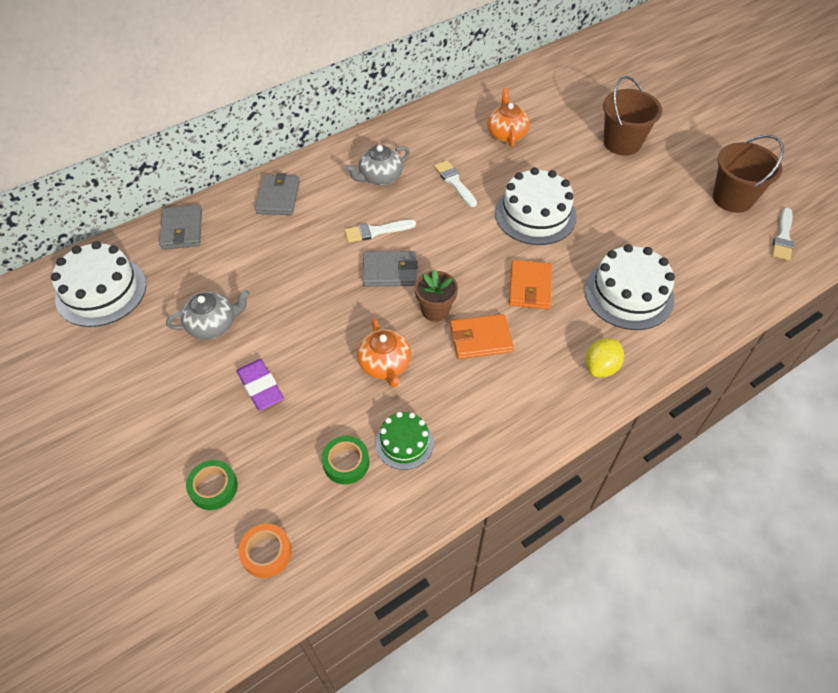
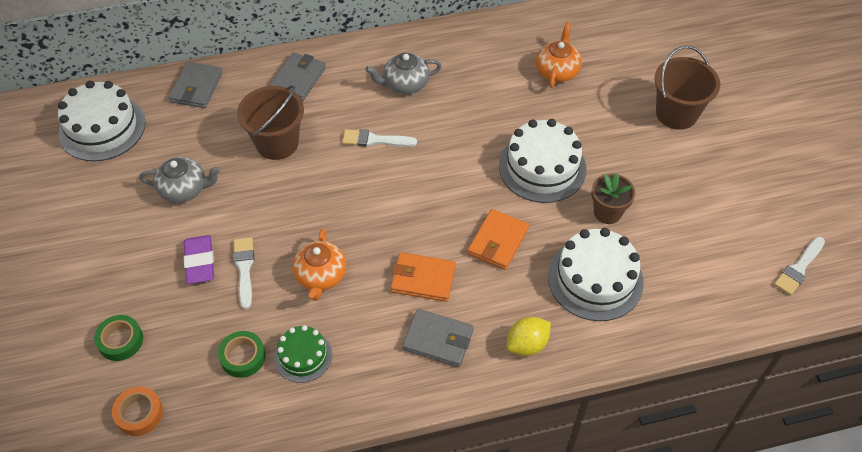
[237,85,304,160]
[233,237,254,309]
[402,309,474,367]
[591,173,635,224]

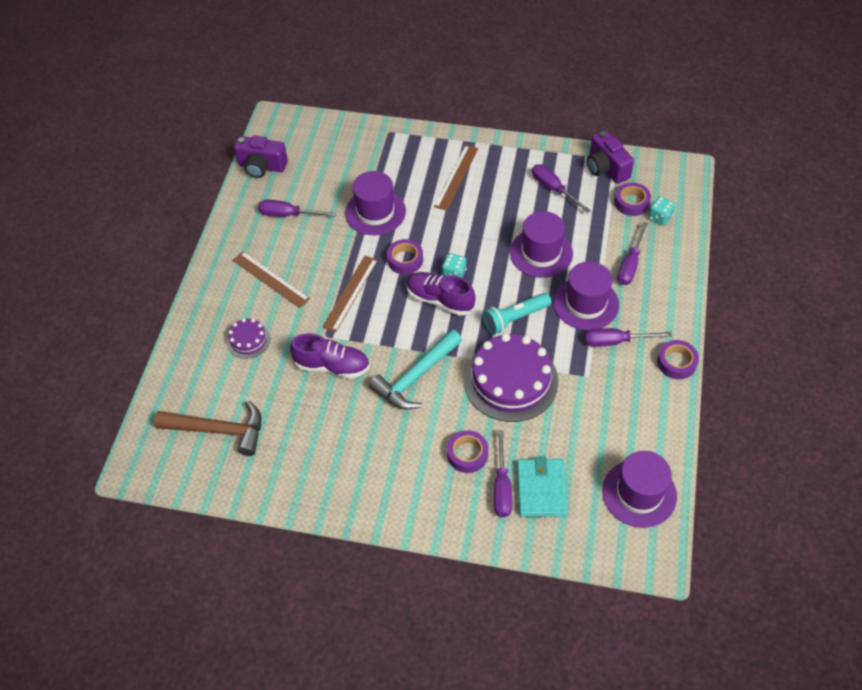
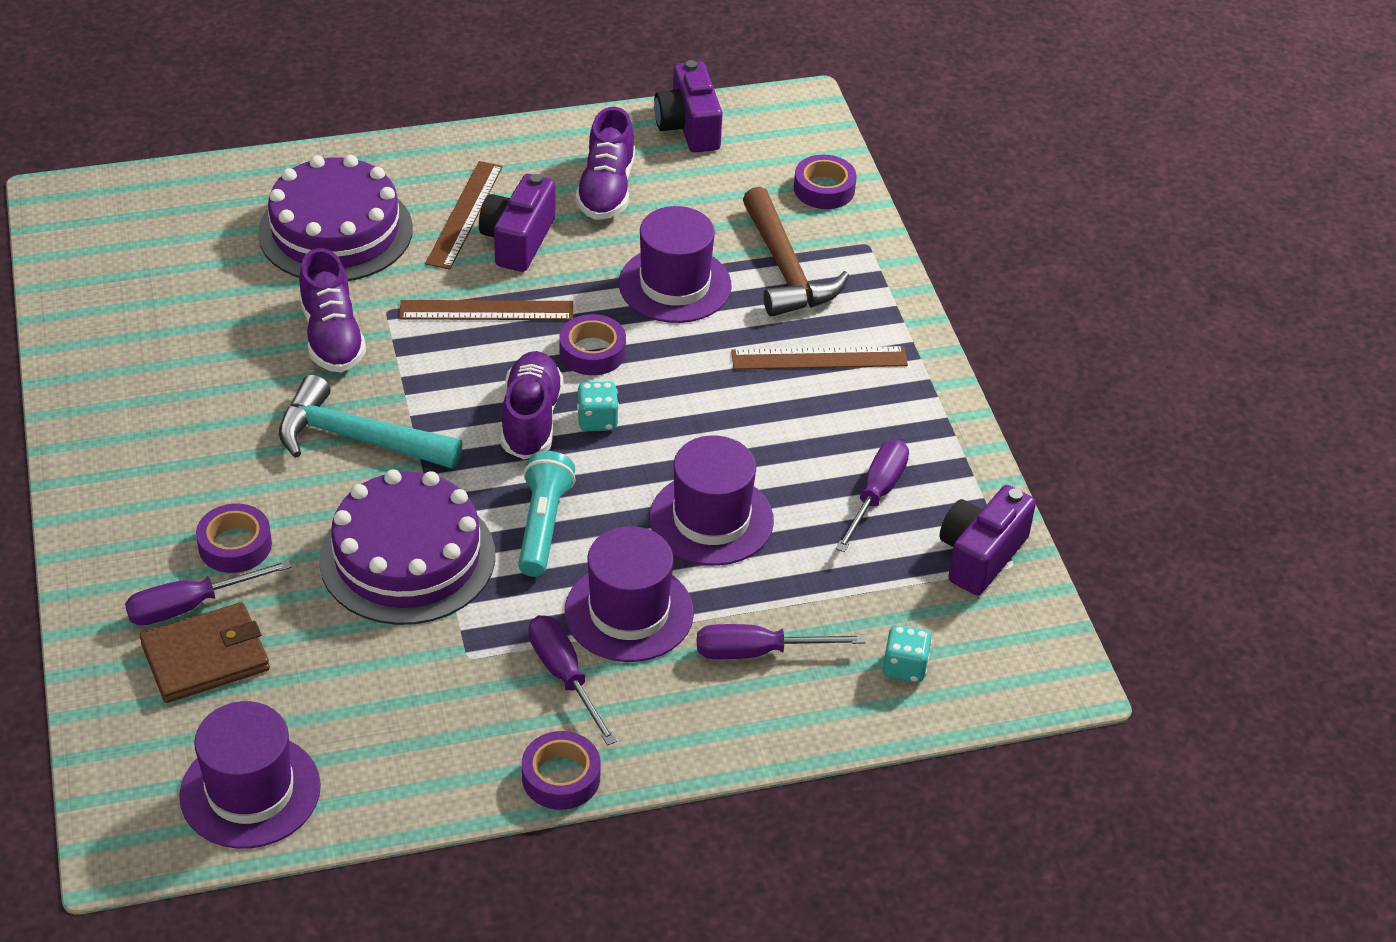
[794,155,857,209]
[576,107,635,220]
[518,451,576,577]
[258,155,413,281]
[743,187,849,317]
[140,602,270,703]
[479,174,556,272]

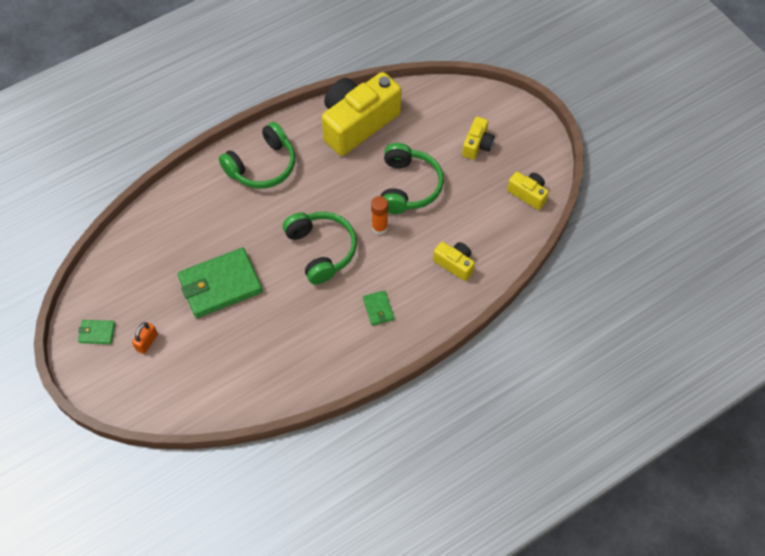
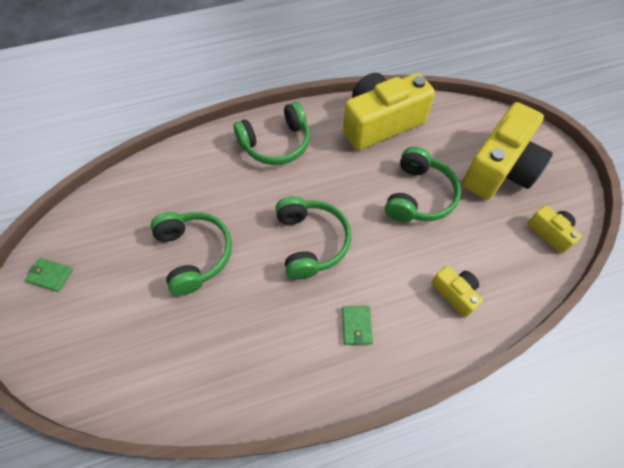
[462,102,553,200]
[371,196,388,235] (first image)
[150,212,232,296]
[132,322,158,354] (first image)

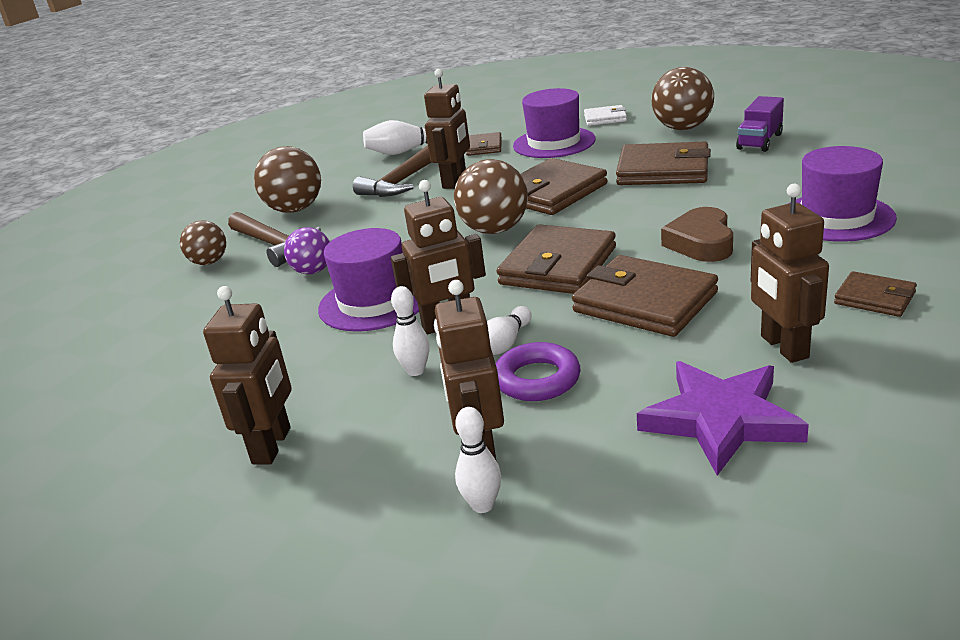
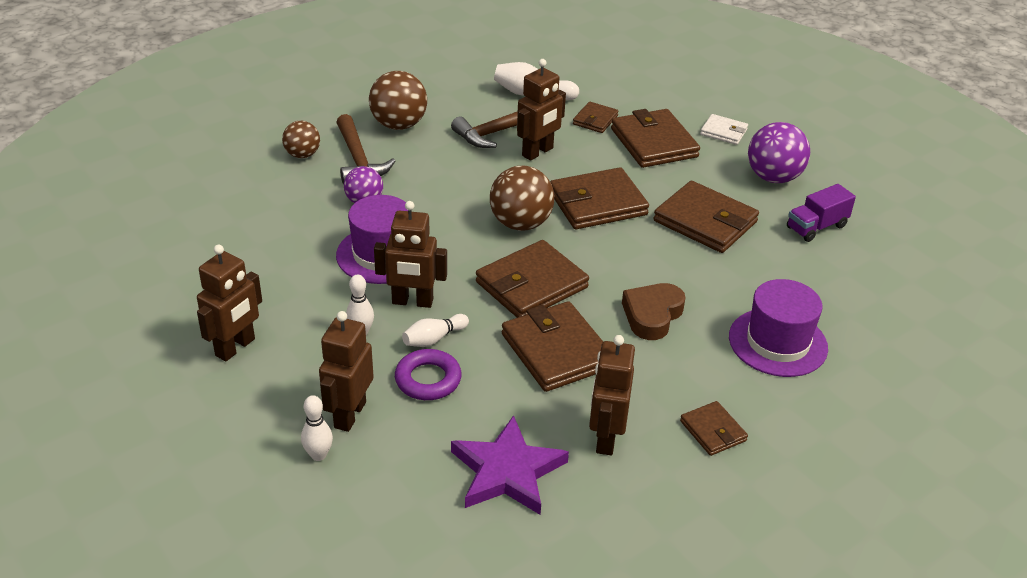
[748,122,810,183]
[611,109,700,168]

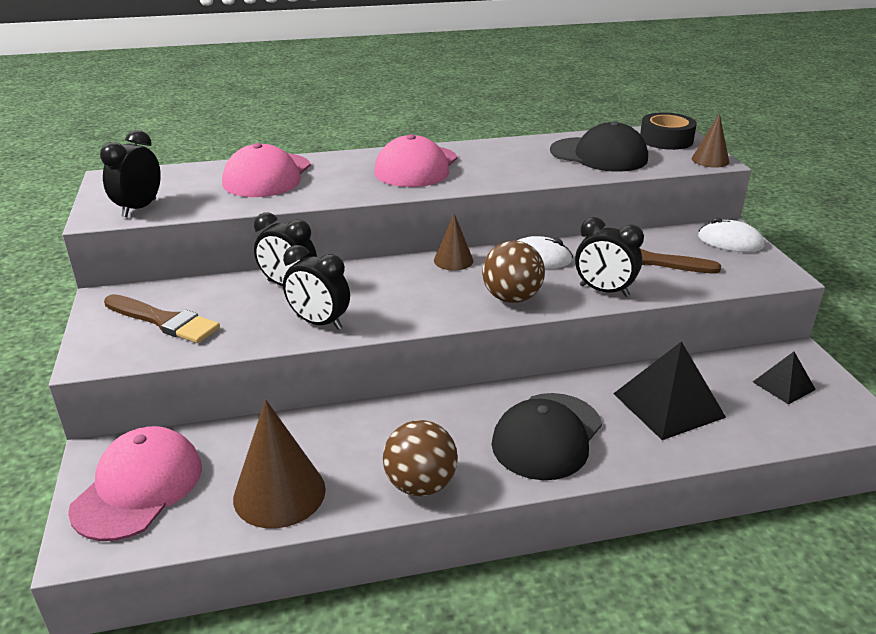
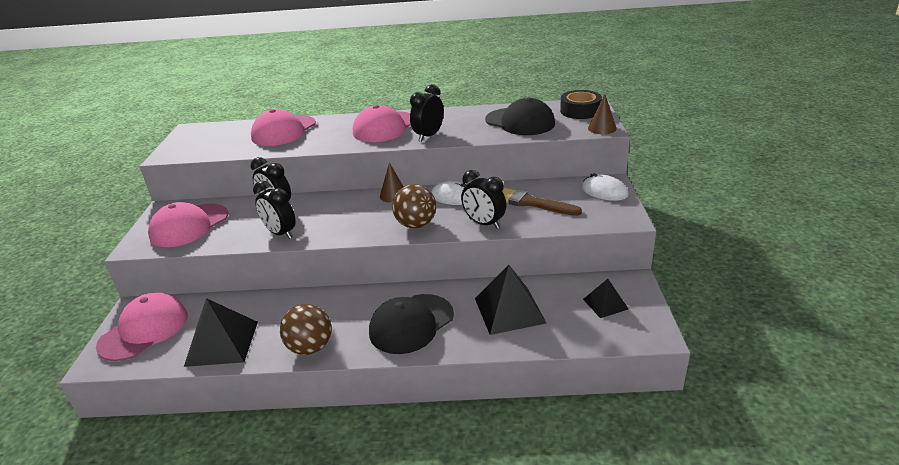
[410,84,444,142]
[148,202,228,247]
[184,298,258,367]

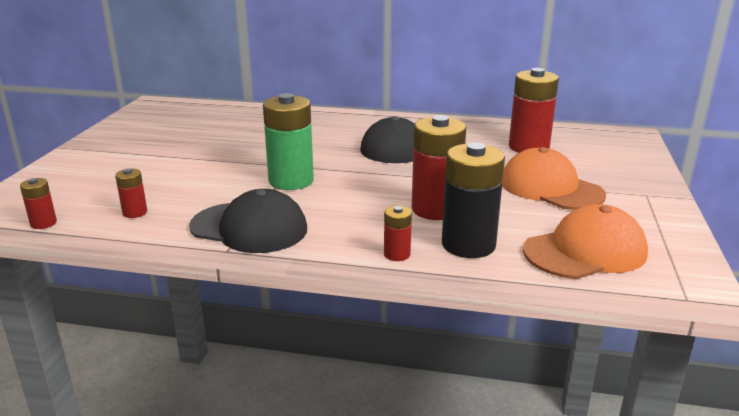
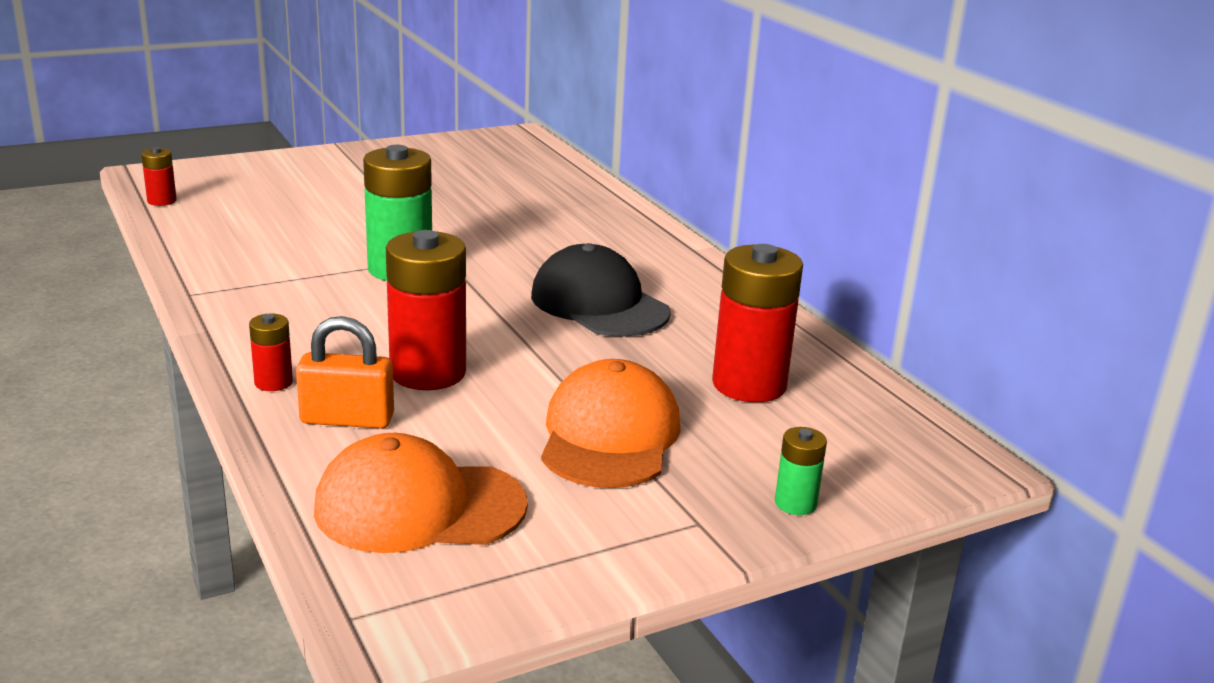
[296,316,394,429]
[115,168,147,218] (first image)
[189,189,307,253] (first image)
[314,433,528,553]
[775,427,827,515]

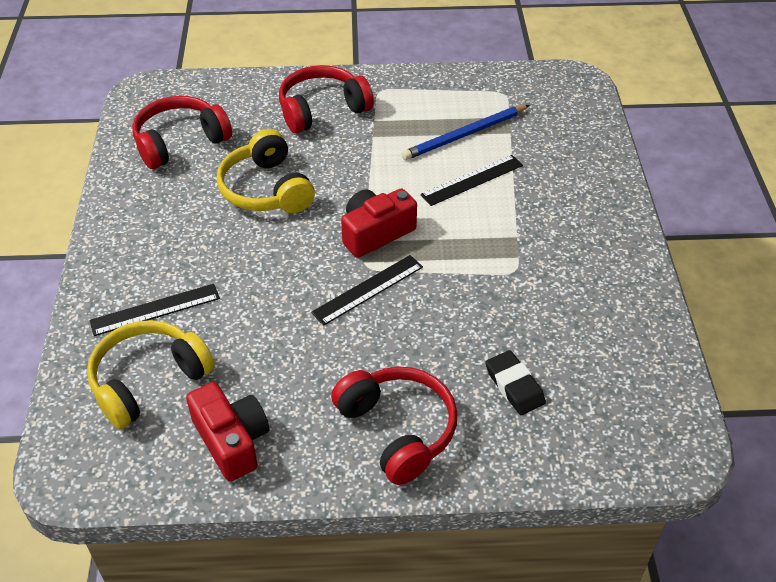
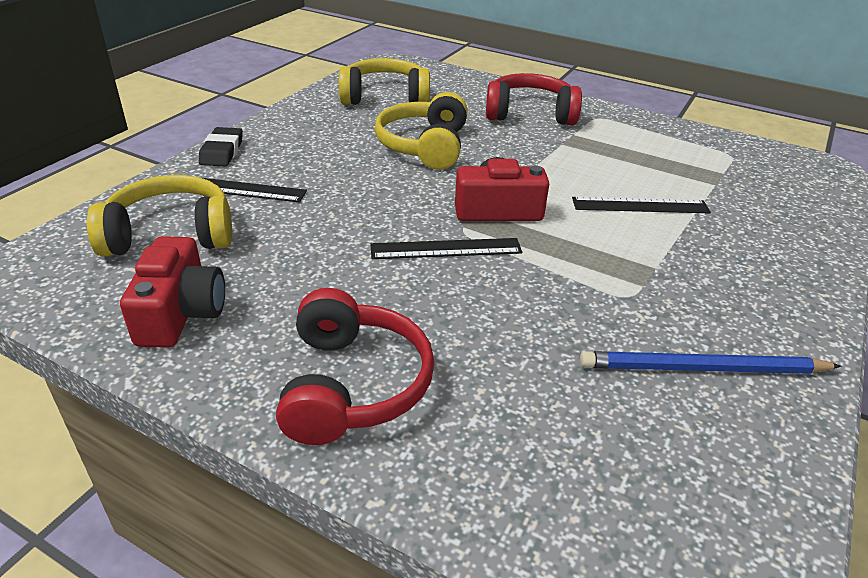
[339,58,430,105]
[580,351,841,374]
[199,127,243,167]

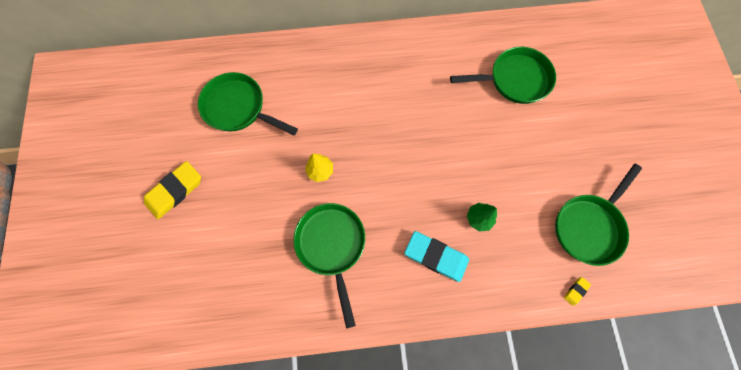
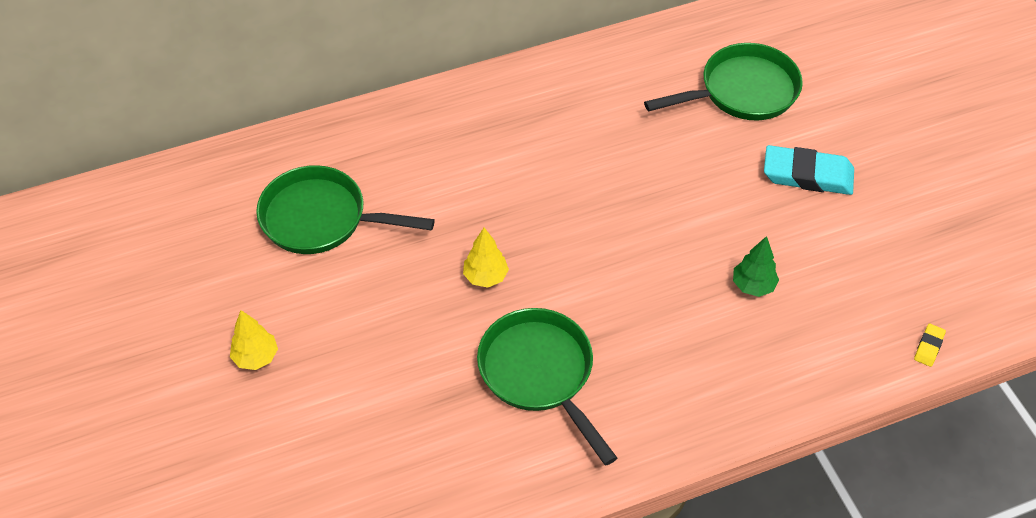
[230,310,278,370]
[555,164,642,266] (first image)
[764,145,854,195]

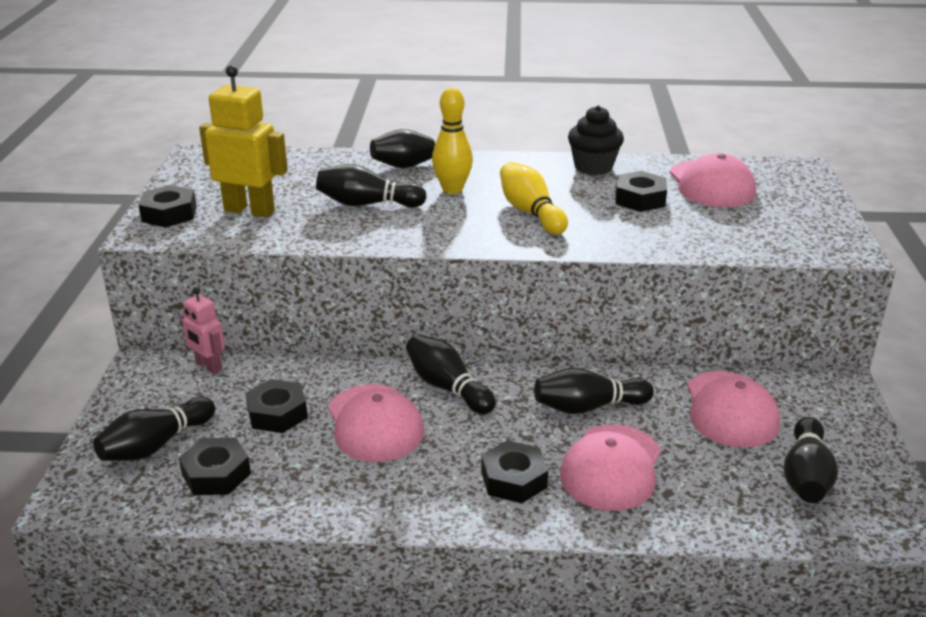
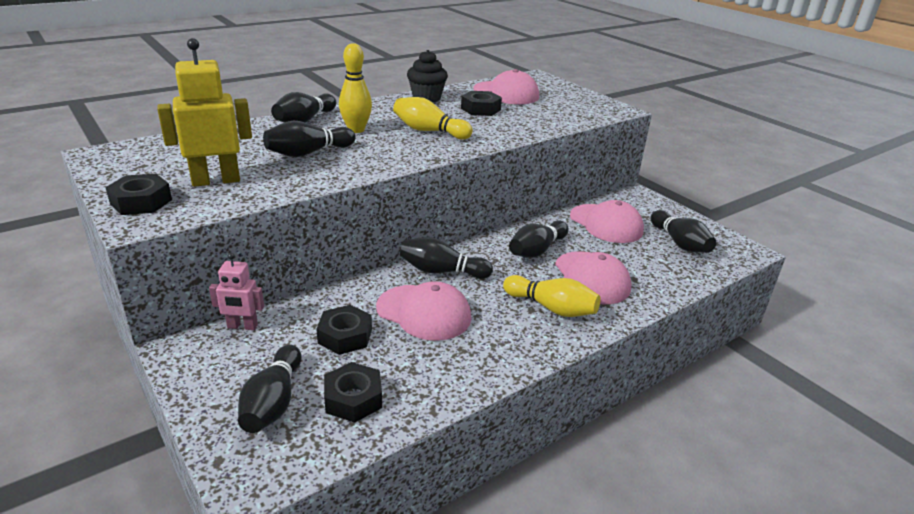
[503,275,601,317]

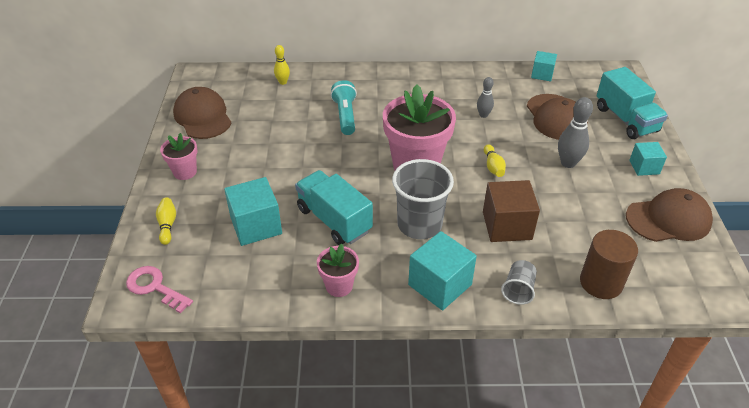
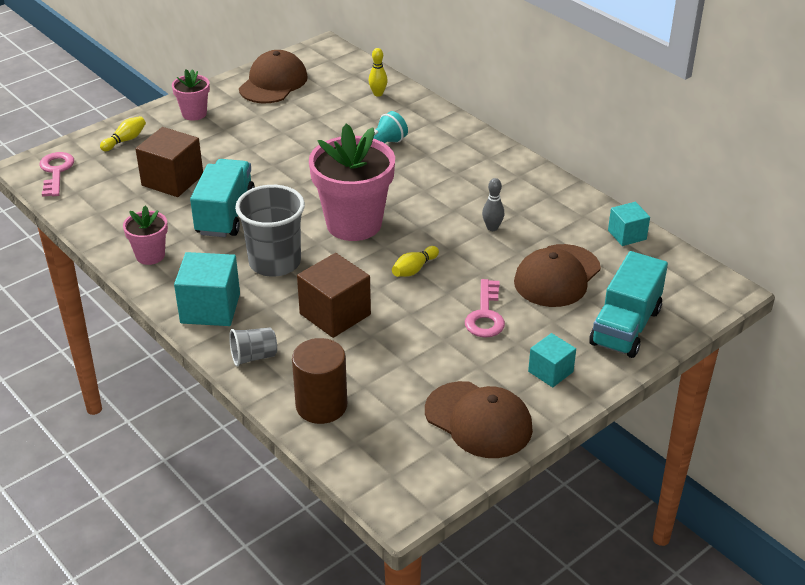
[465,279,505,338]
[136,127,203,197]

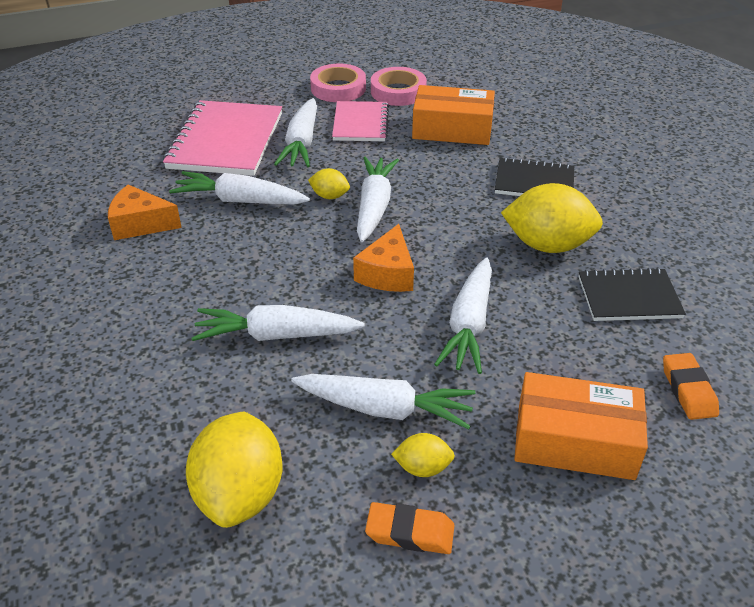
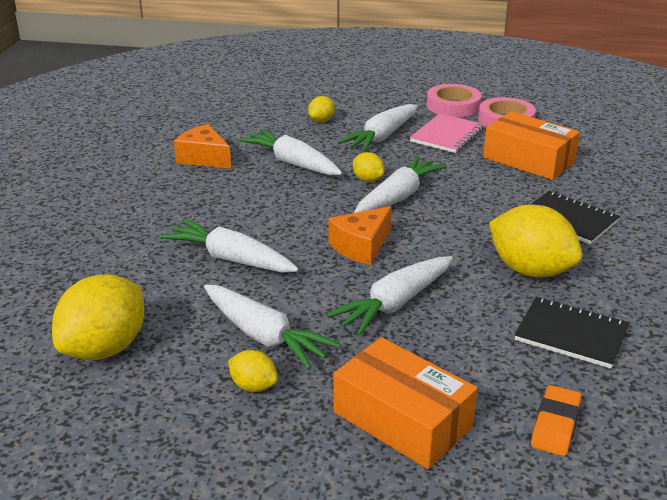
[308,96,335,122]
[365,502,455,554] (first image)

